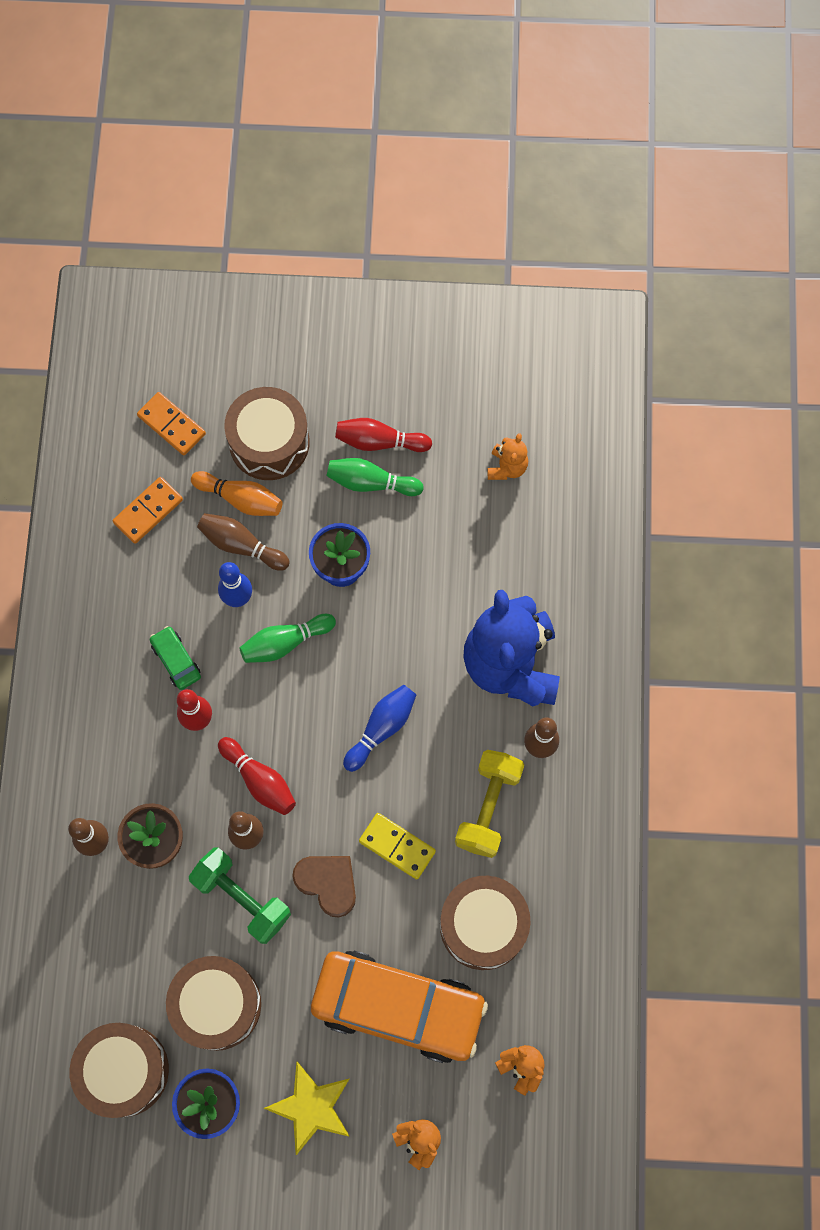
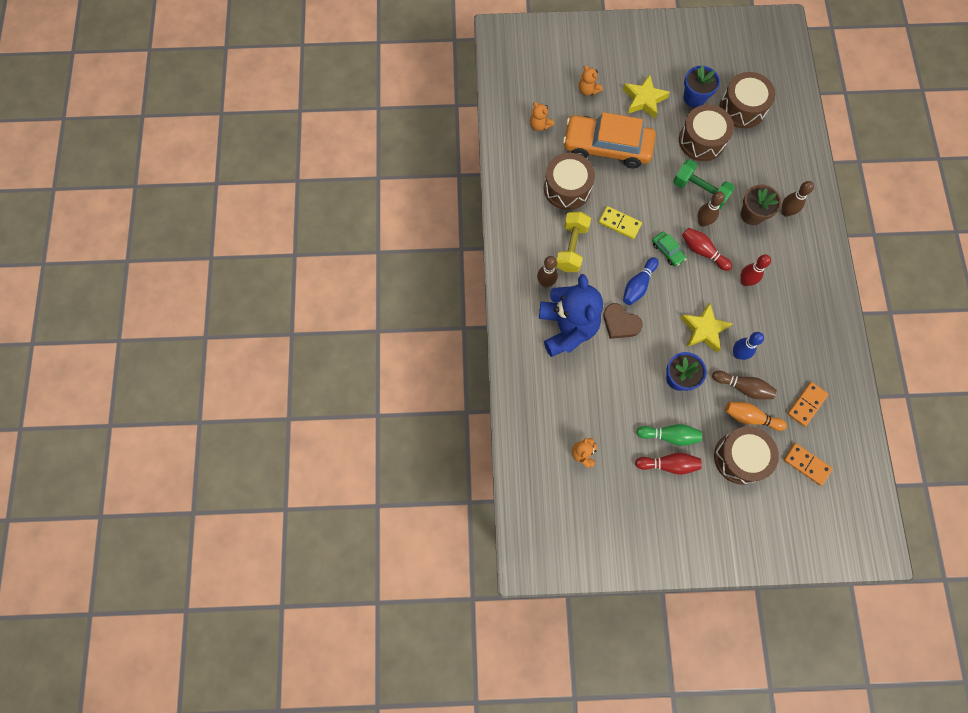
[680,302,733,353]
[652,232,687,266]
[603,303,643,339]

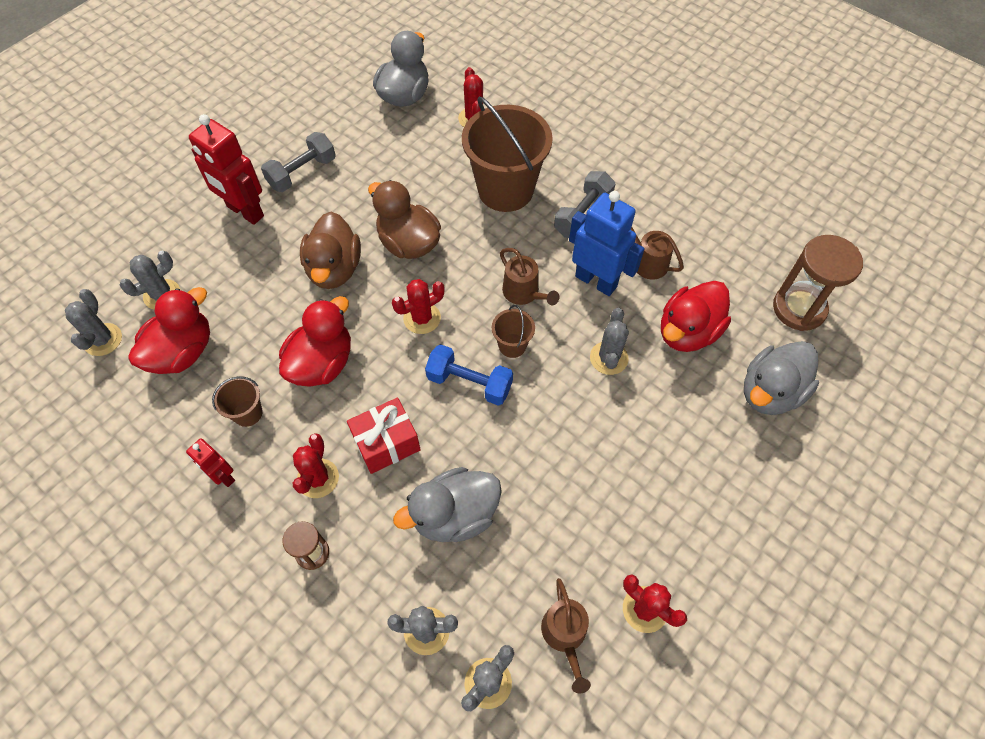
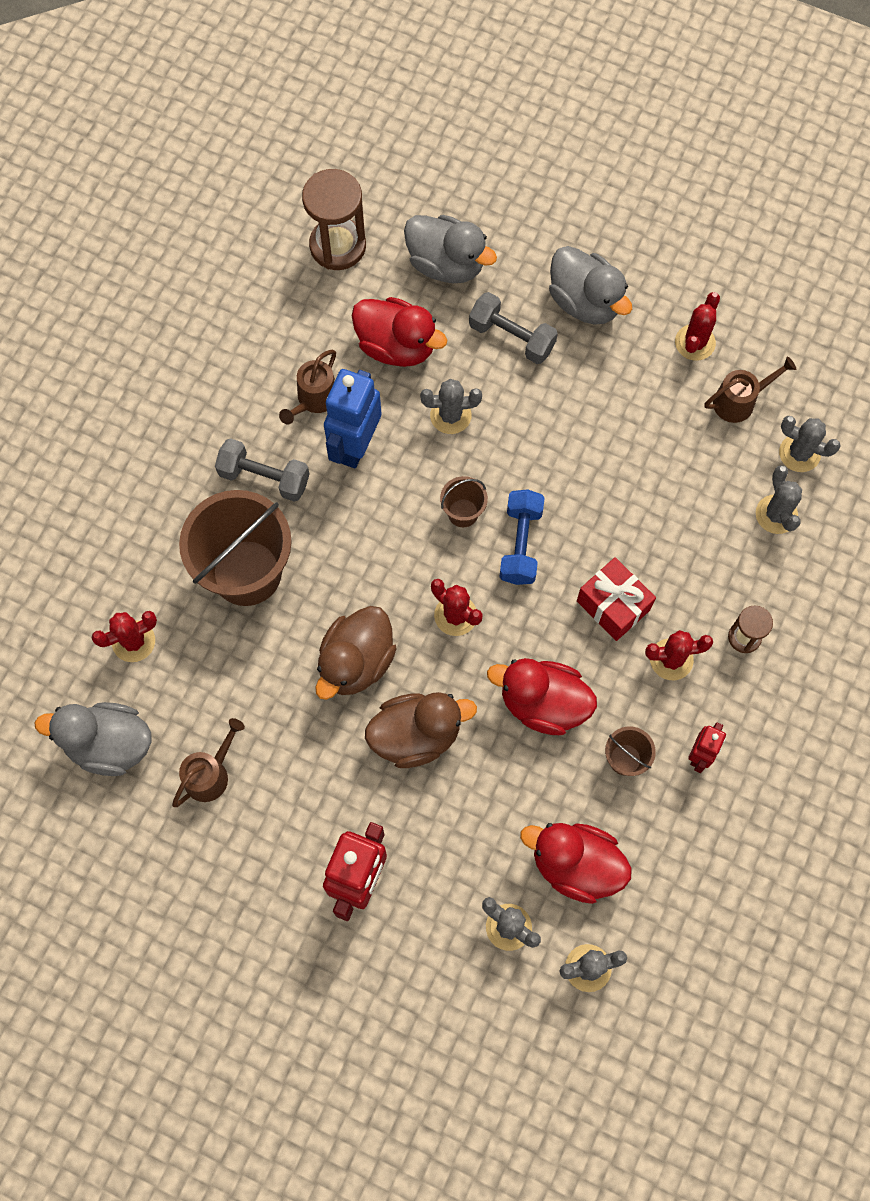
[469,292,558,364]
[172,718,245,807]
[549,246,632,325]

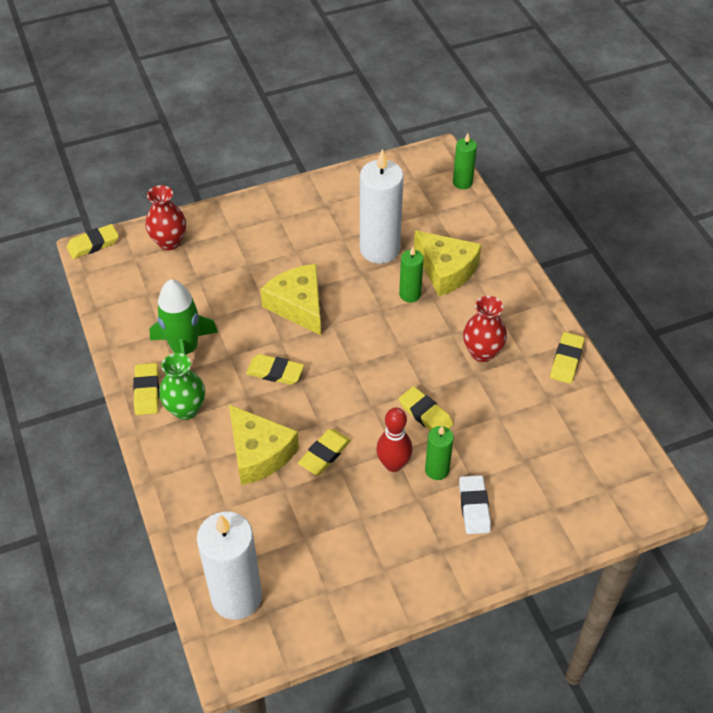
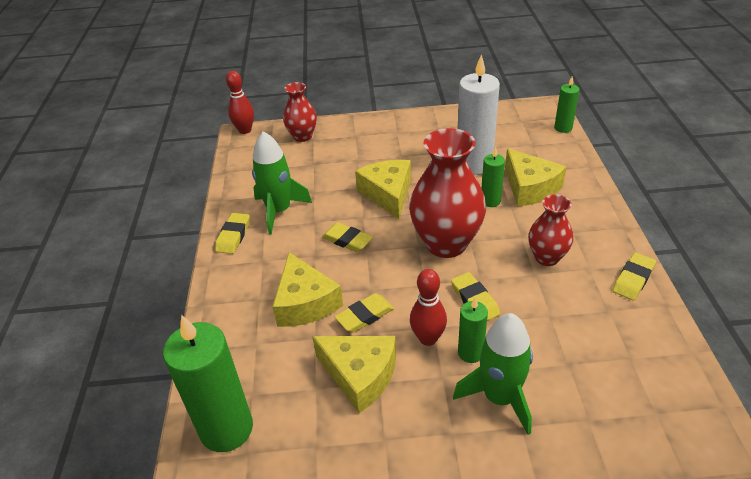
[226,71,254,134]
[159,353,205,420] (first image)
[453,313,533,435]
[163,315,253,452]
[409,128,486,258]
[312,336,396,413]

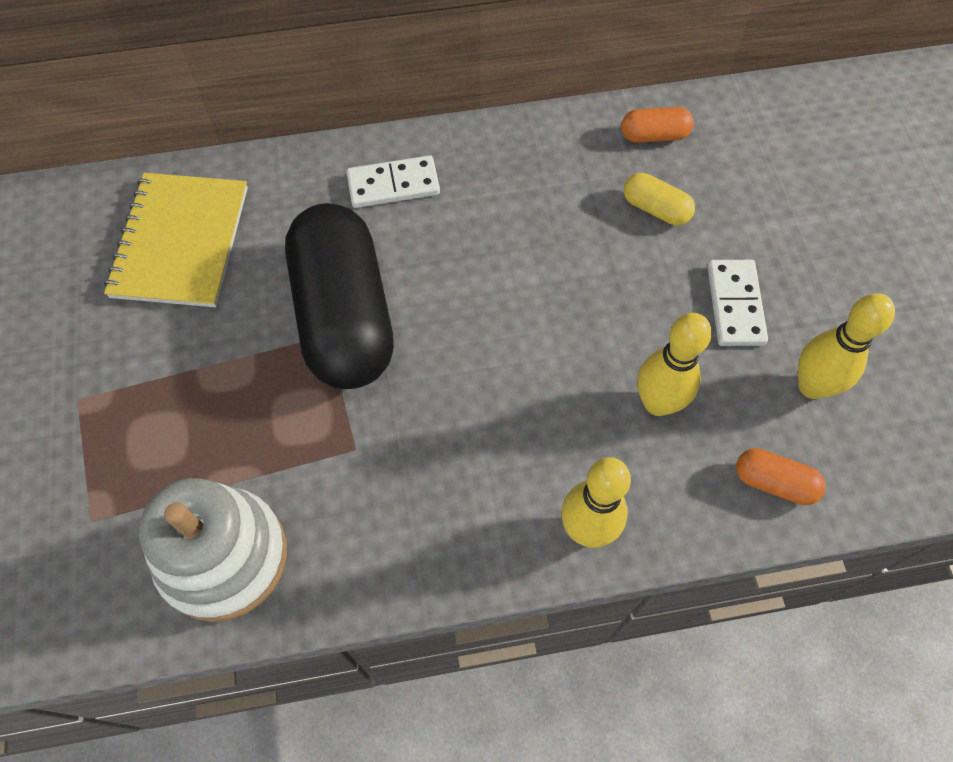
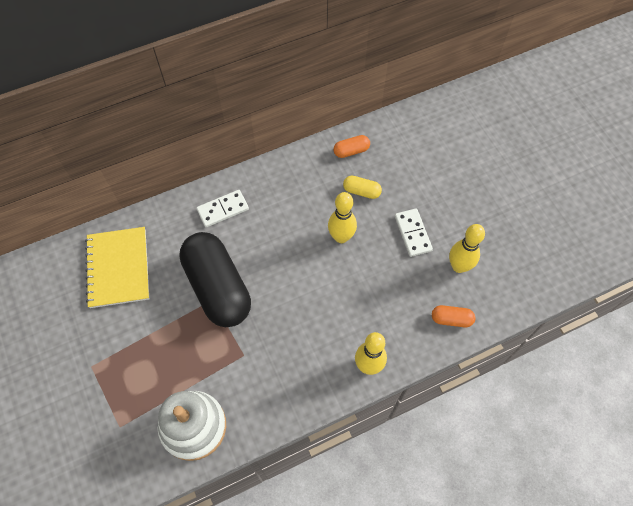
[328,192,357,243]

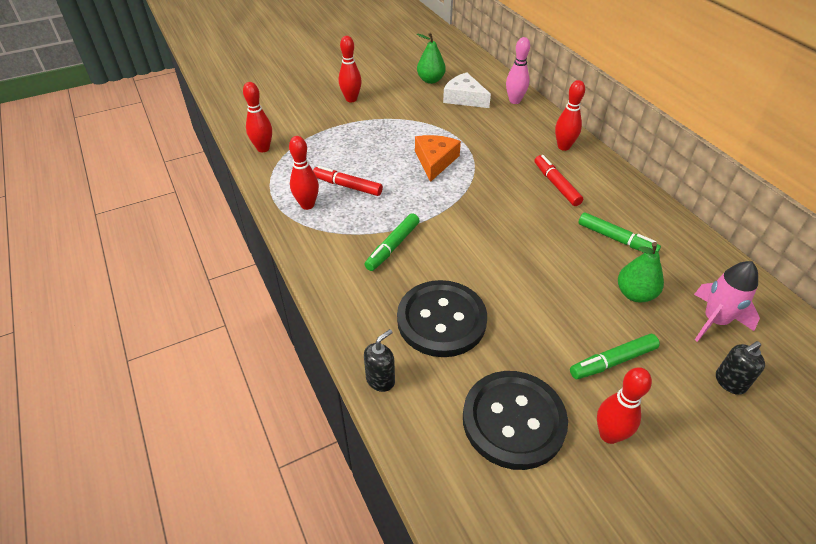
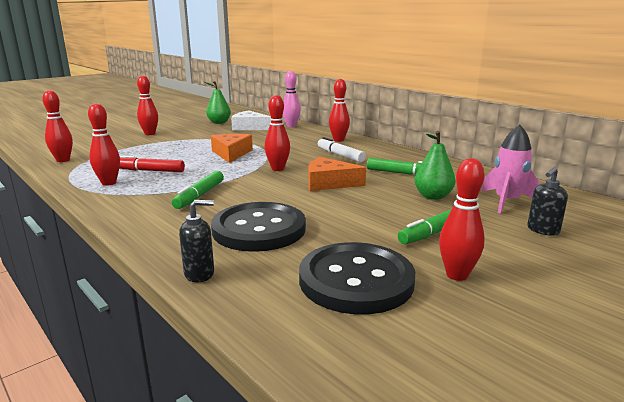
[318,137,366,162]
[179,200,214,283]
[265,95,290,171]
[308,157,366,191]

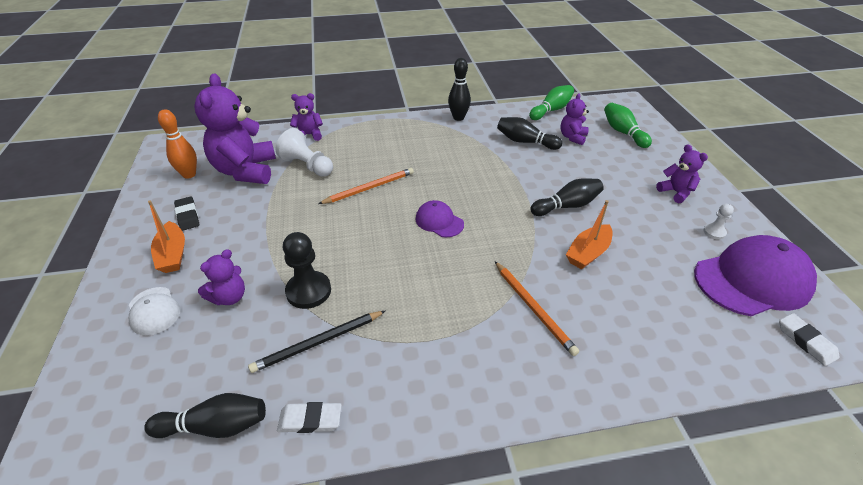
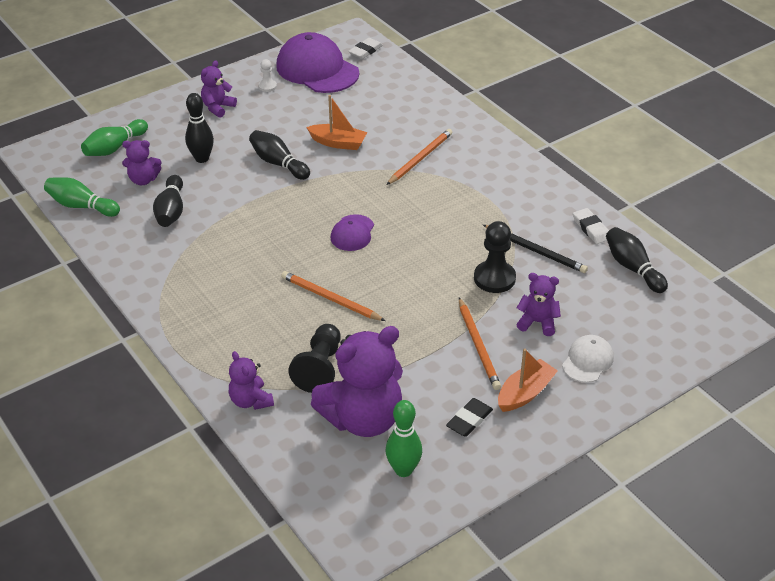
[185,93,214,163]
[386,400,422,477]
[289,324,341,393]
[459,298,501,390]

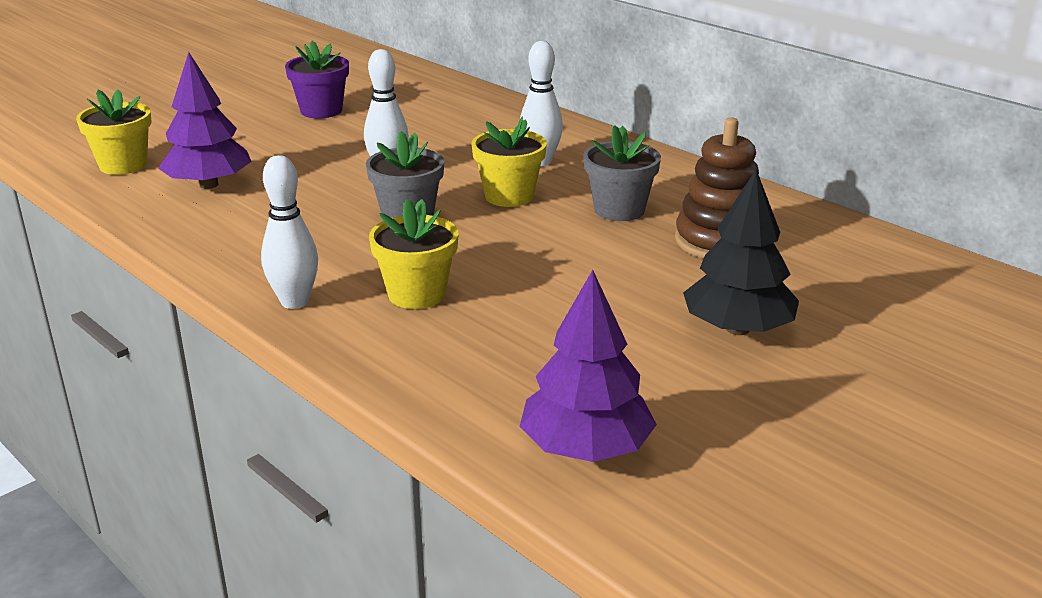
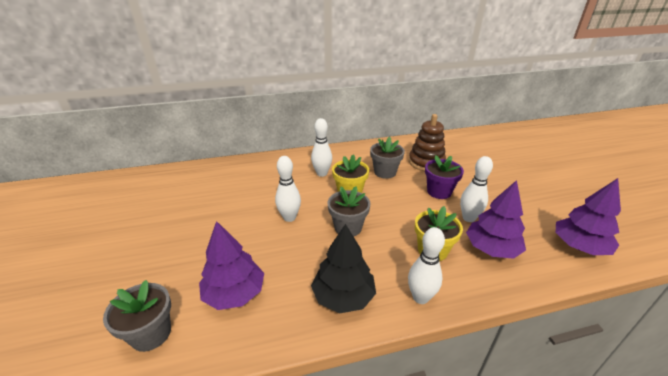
[425,155,464,199]
[103,280,171,352]
[311,224,376,314]
[460,156,493,222]
[466,180,526,259]

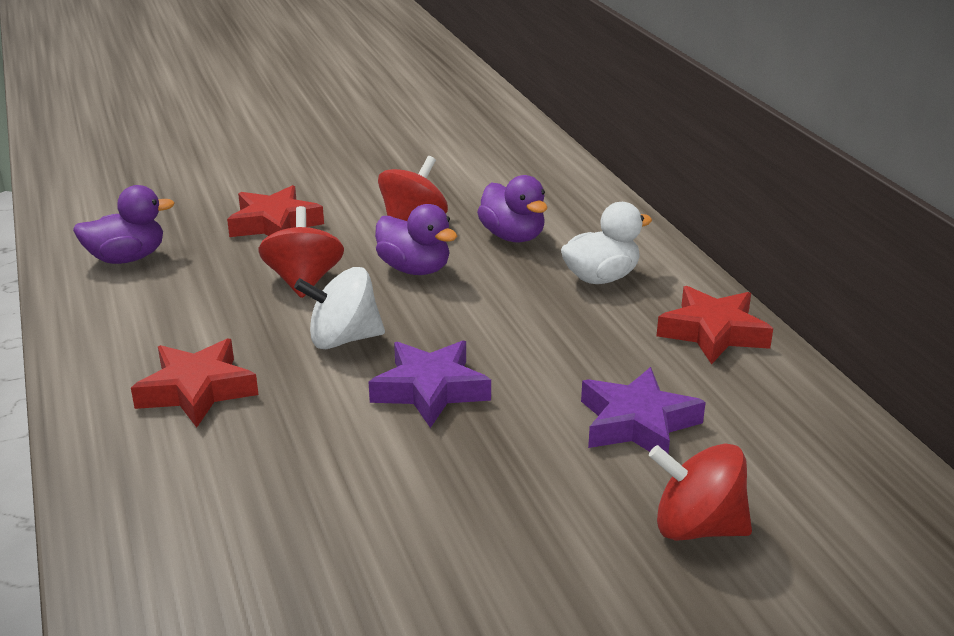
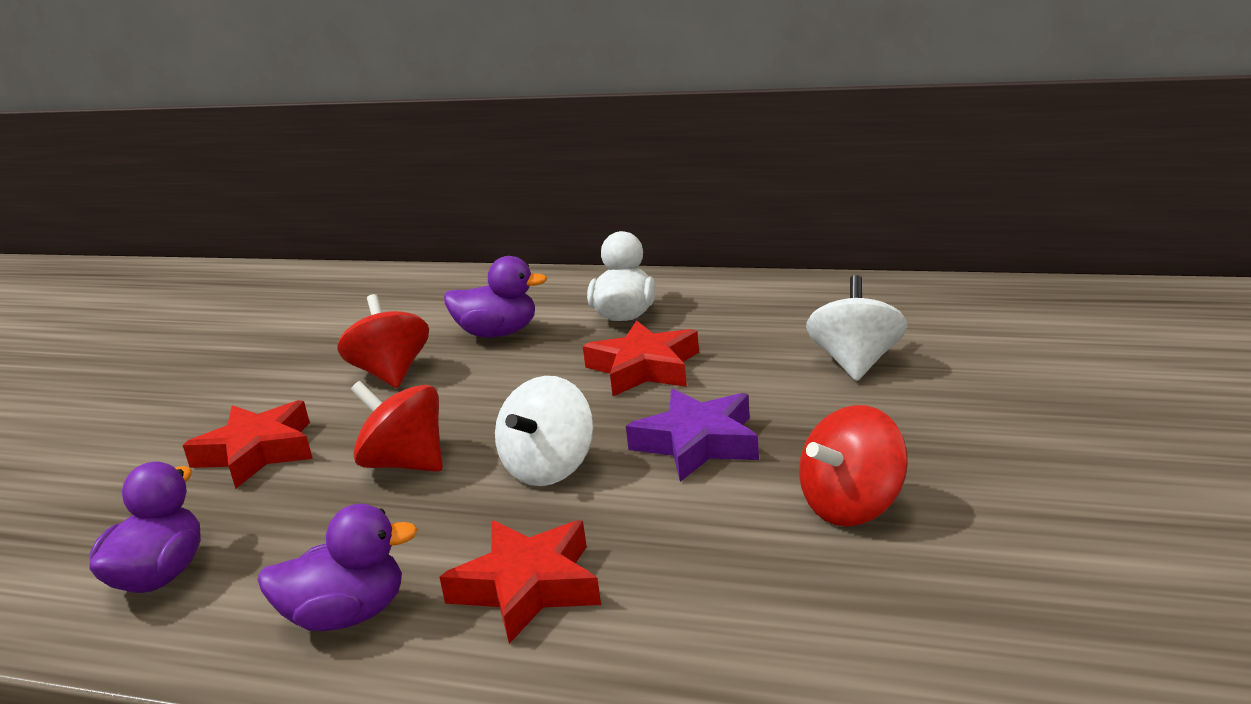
[257,504,418,631]
[583,320,699,396]
[806,275,908,381]
[799,405,908,527]

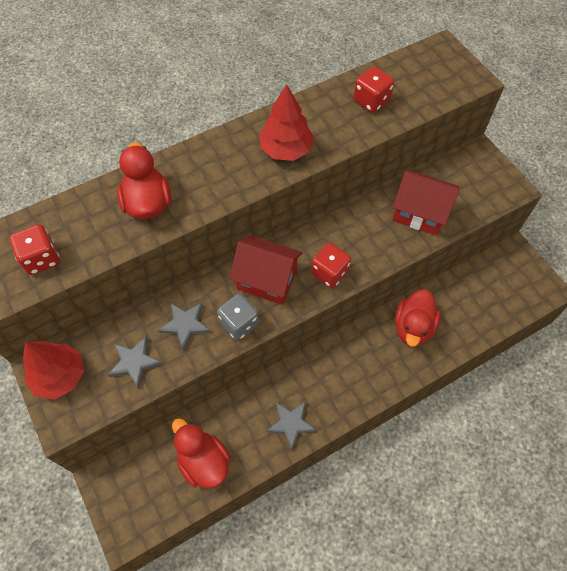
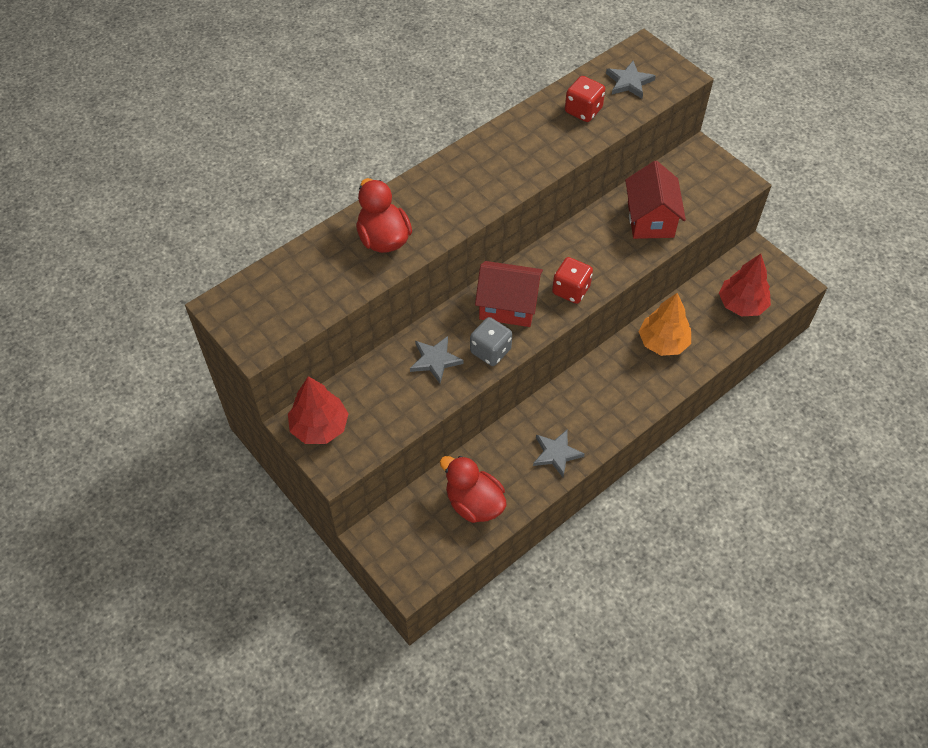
[719,254,771,317]
[625,161,686,239]
[10,224,60,275] (first image)
[639,293,691,356]
[606,61,656,99]

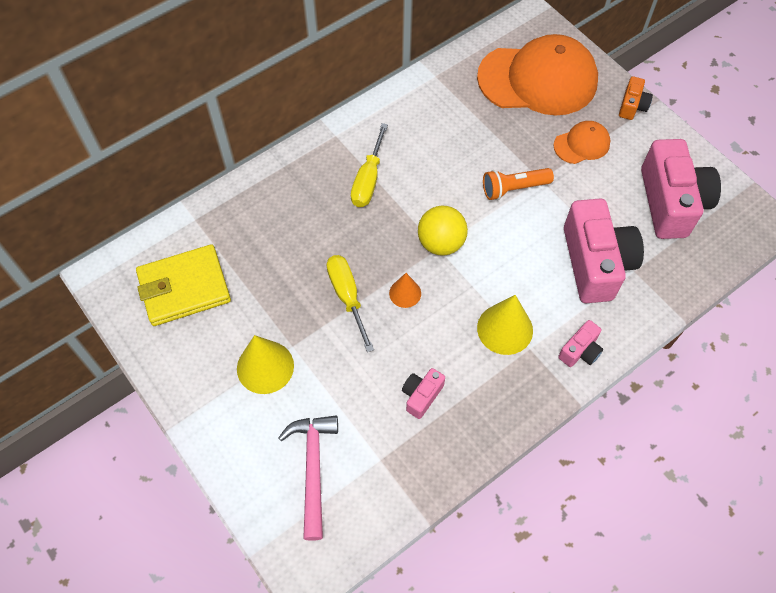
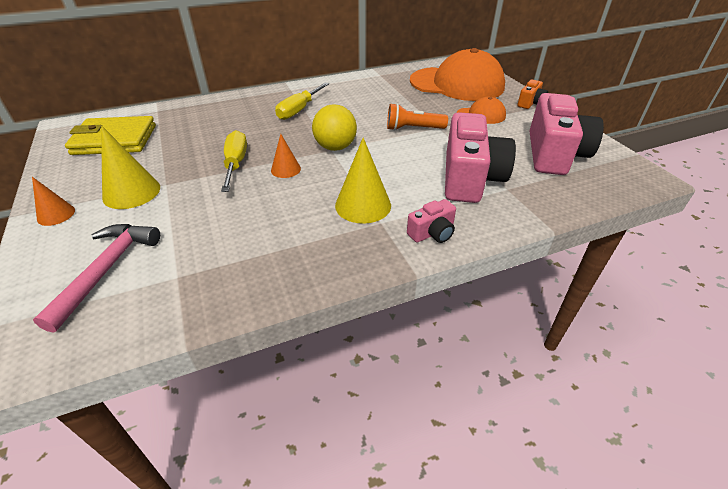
[402,368,445,419] (first image)
[32,177,75,226]

